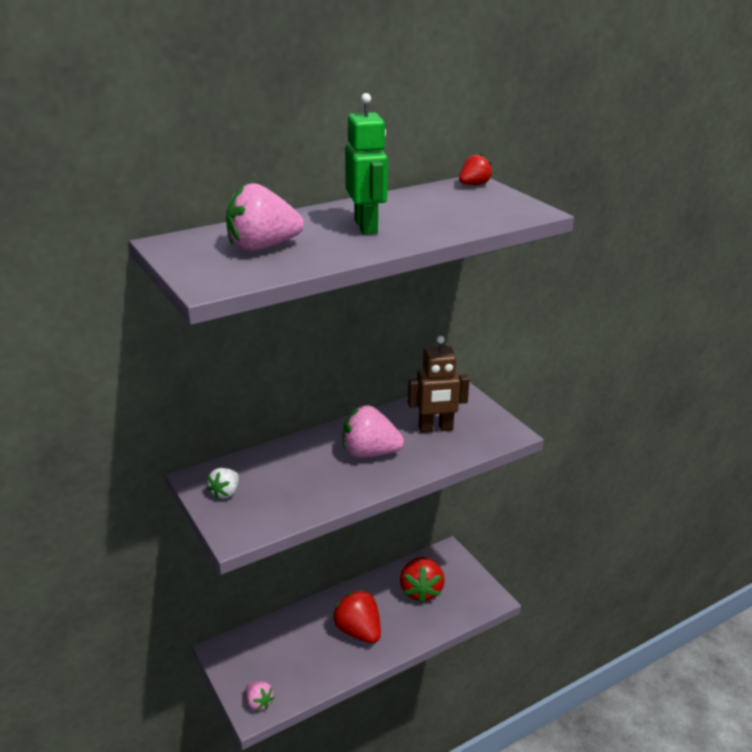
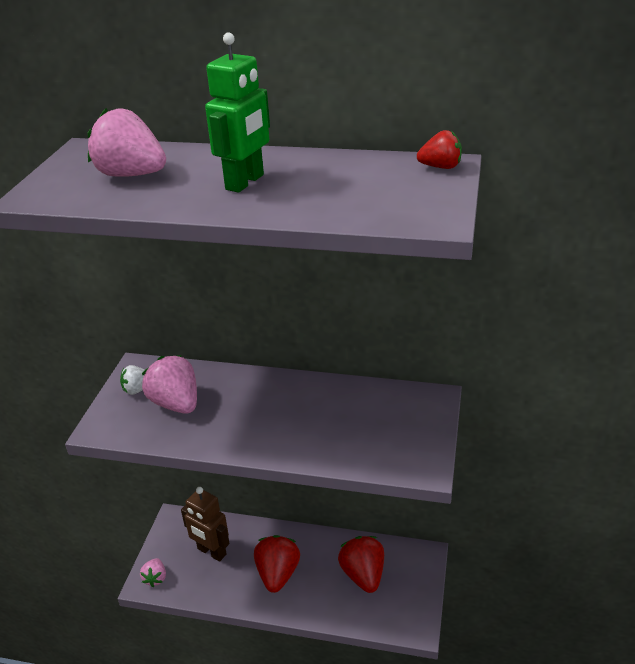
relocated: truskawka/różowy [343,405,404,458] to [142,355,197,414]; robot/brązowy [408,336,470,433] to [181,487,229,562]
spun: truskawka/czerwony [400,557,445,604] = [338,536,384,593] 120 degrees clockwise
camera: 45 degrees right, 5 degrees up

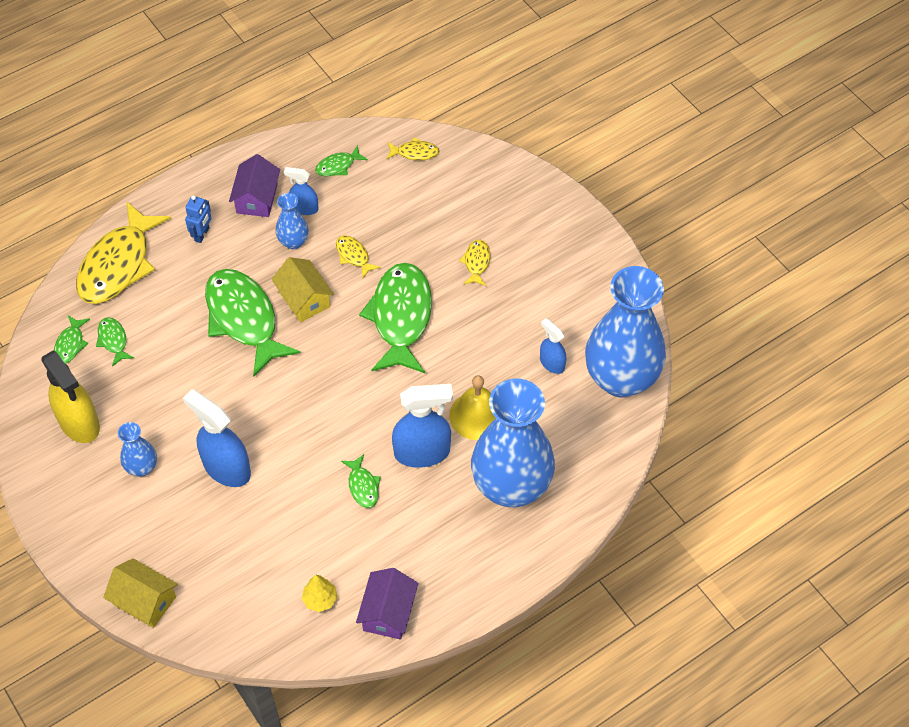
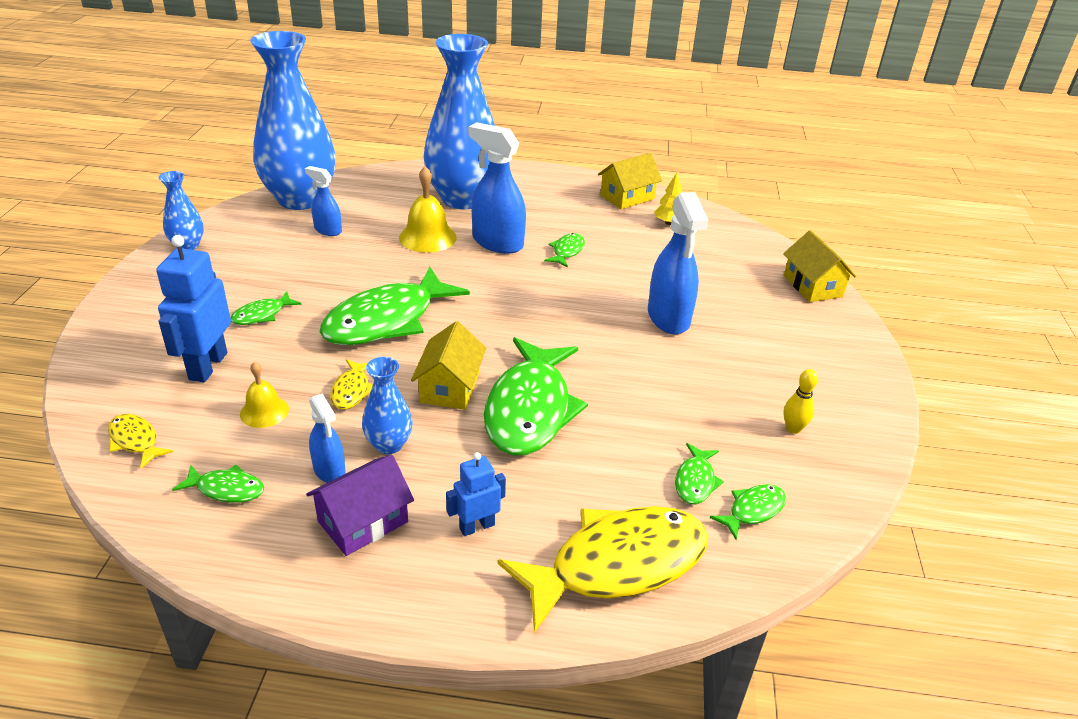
appeared: robot/niebieski [156,235,231,382]; dzwonek/żółty [240,361,289,428]
relocated: wazon/niebieski [118,422,157,477] to [159,171,204,250]
exchanged: spryskiwacz/żółty [41,350,100,443] to kręgiel/żółty [783,369,818,434]
colour: domek/fioletowy [356,568,418,639] to domek/żółty [598,153,662,209]; ryba/żółty [459,239,490,286] to ryba/zielony [231,291,302,325]
spun: spryskiwacz/niebieski [540,318,566,374] = [305,166,342,236] 120 degrees clockwise
camera: 140 degrees left, 20 degrees down

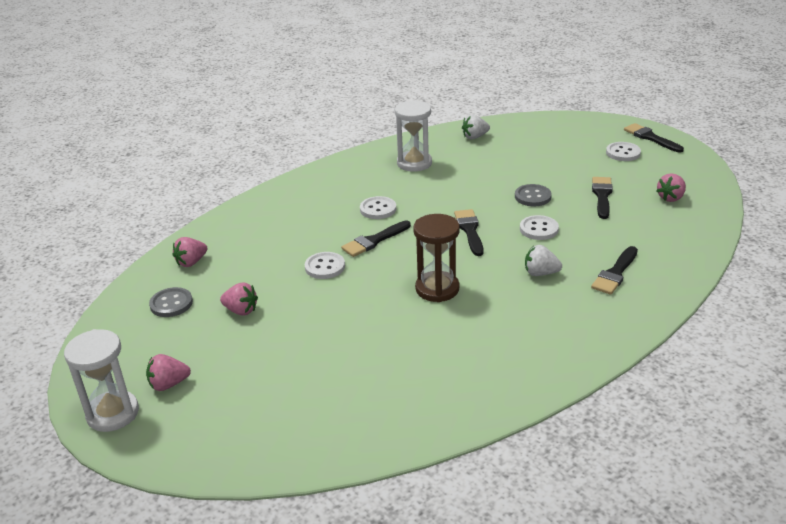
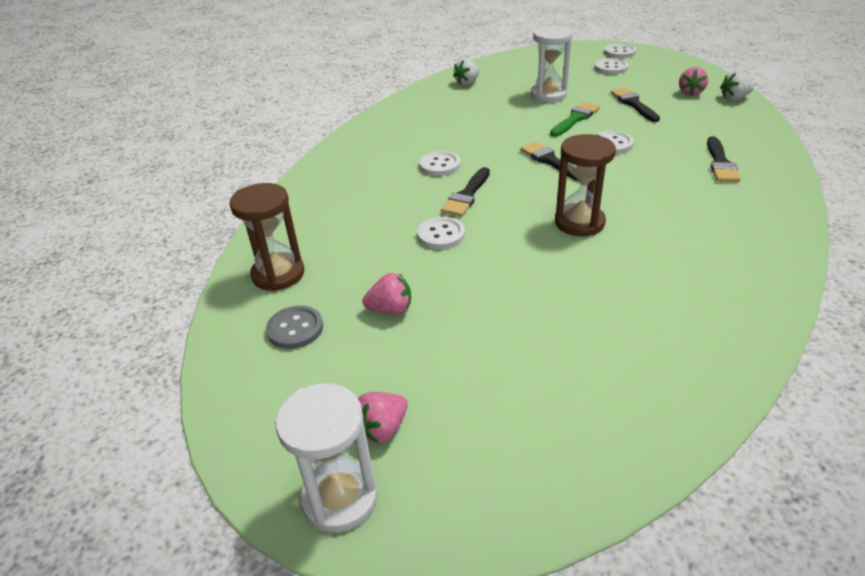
relocated: klepsydra/biały [395,100,432,172] to [531,26,572,102]; truskawka/biały [525,245,562,276] to [720,71,754,101]
exchanged: truskawka/różowy [173,237,207,267] to klepsydra/brązowy [229,183,304,291]; guzik/szary [515,184,552,206] to pędzel/zielony [550,102,600,137]; pędzel/czarny [624,123,684,153] to guzik/biały [604,43,636,58]
camera: 25 degrees left, 5 degrees up

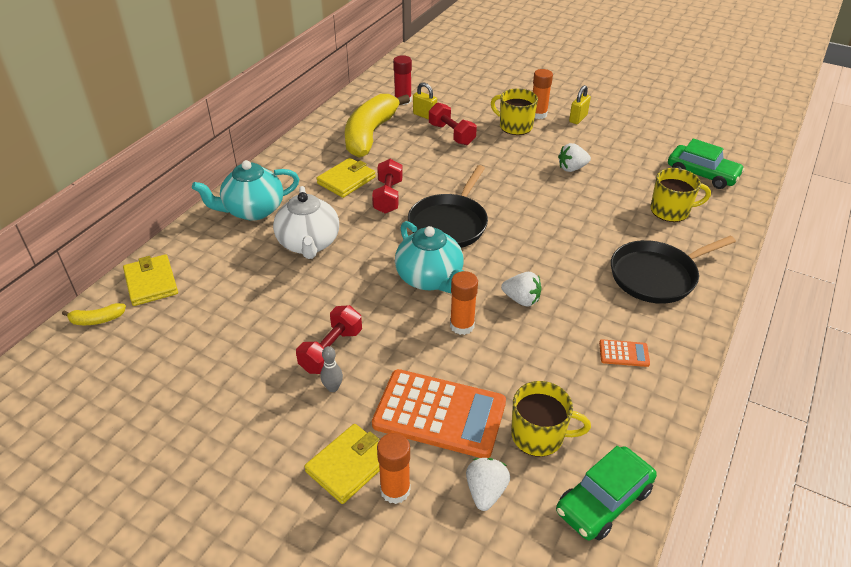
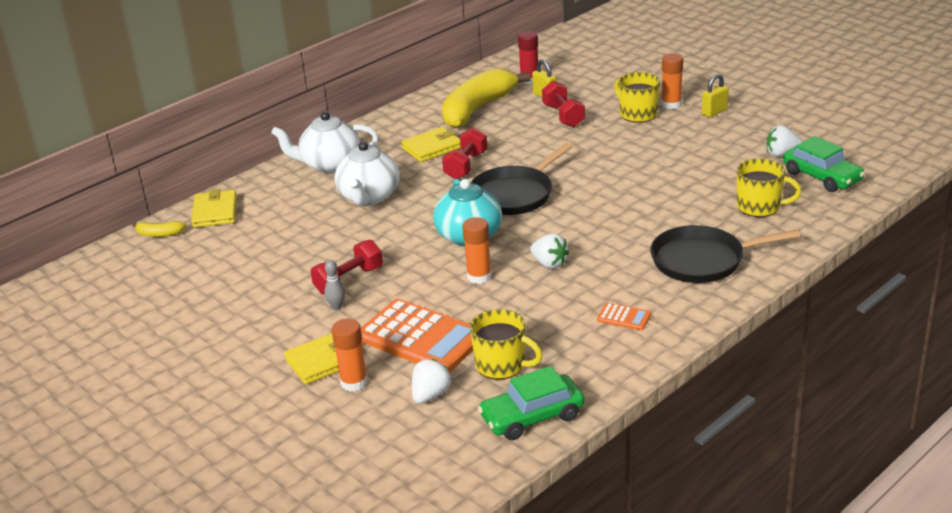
relocated: truskawka/biały [558,143,591,172] to [767,125,803,157]
colour: imbryk/turkusowy [192,160,299,221] to imbryk/biały [271,112,378,173]
camera: 20 degrees right, 10 degrees down

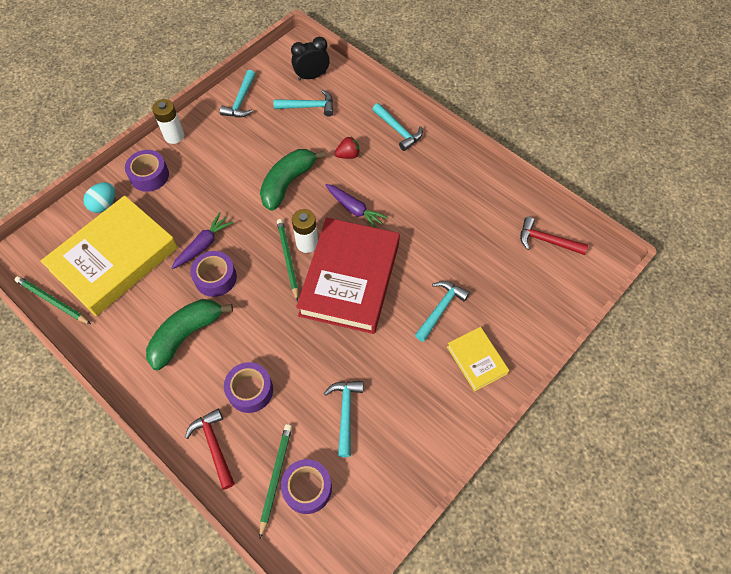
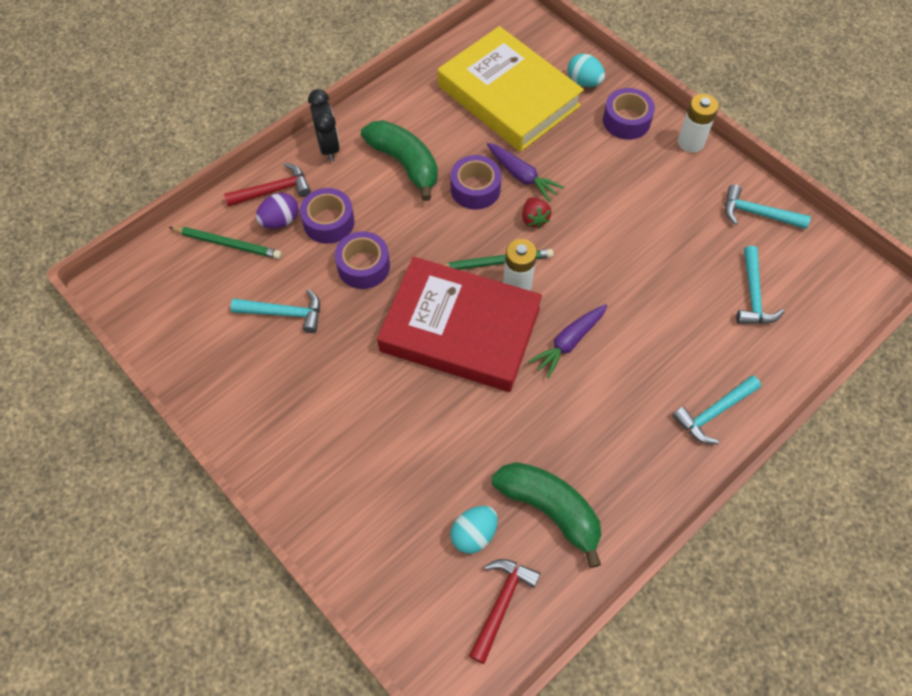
missing: ołówek/zielony [15,276,91,324]; młotek/turkusowy [415,281,470,342]; książka/żółty [447,327,509,392]
appeared: jajko/fioletowy [256,193,298,229]; jajko/turkusowy [450,506,498,554]
relocated: banan/zielony [260,149,326,211] to [492,462,601,568]; taśma klejąca/fioletowy [281,459,332,514] to [335,231,390,289]; budzik/czarny [291,37,330,81] to [308,89,340,162]; truskawka/czerwony [334,137,360,159] to [522,197,552,229]
camera: 95 degrees right, 0 degrees up

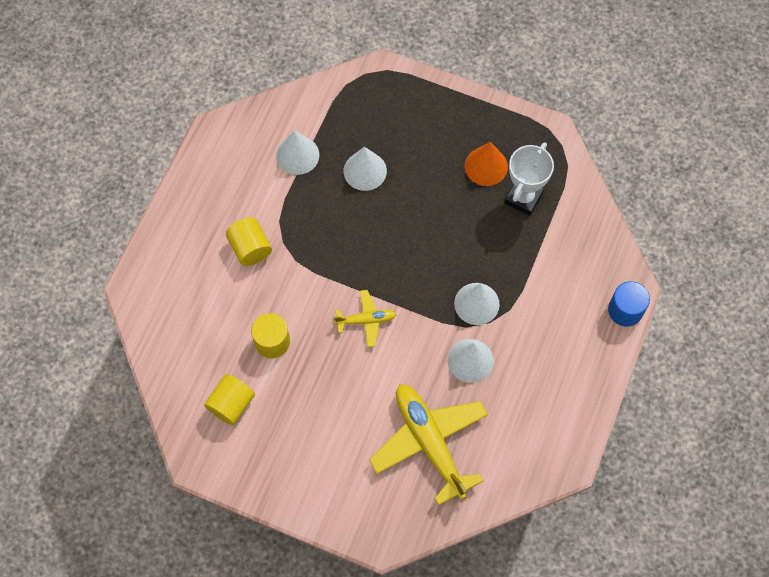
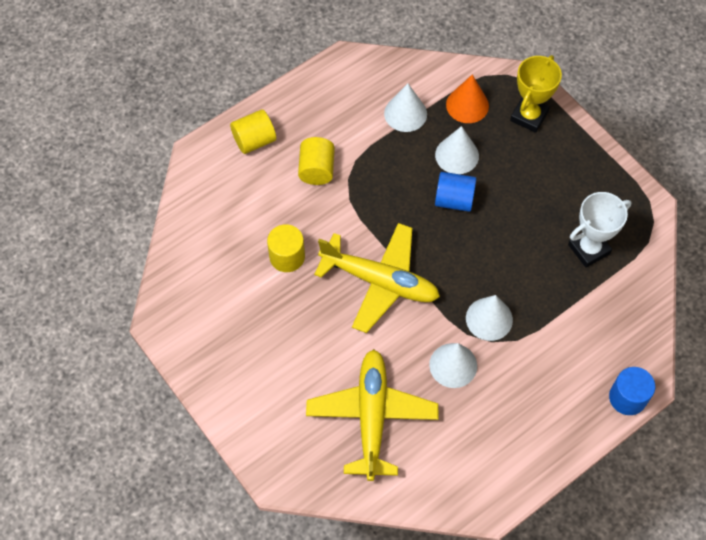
appeared: walec/niebieski [435,172,476,212]; puchar/żółty [510,55,562,133]
relocated: walec/żółty [204,374,255,425] to [230,109,276,154]; stożek/pomarańczowy [465,142,508,186] to [446,75,489,123]
size: samolot/żółty [334,290,397,347] = [314,223,440,333] x2.02
camera: 30 degrees right, 5 degrees down

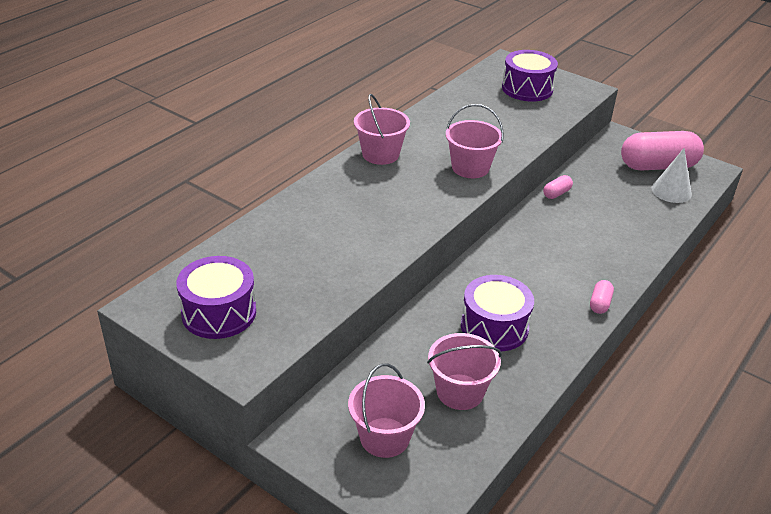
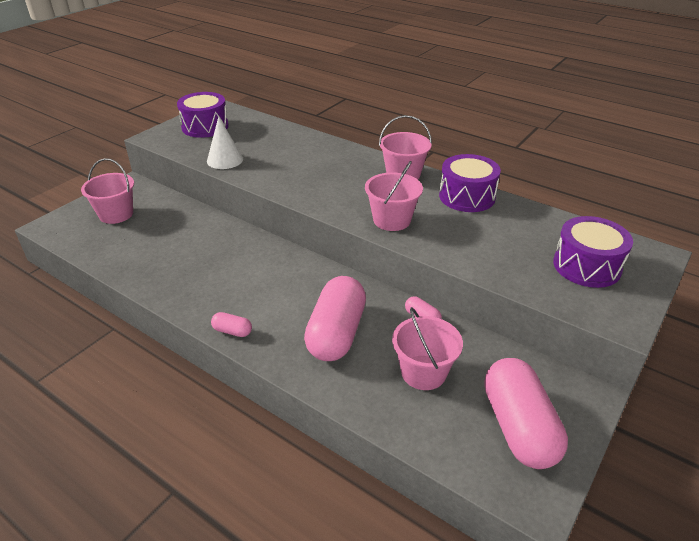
appeared: kapsułka/różowy [304,276,366,361]
relocated: wiadro/różowy [427,333,502,410] to [392,307,463,390]; bęben/fioletowy [461,275,534,351] to [439,154,501,212]; stożek/biały [651,148,692,203] to [207,116,243,169]
camera: 90 degrees right, 0 degrees up

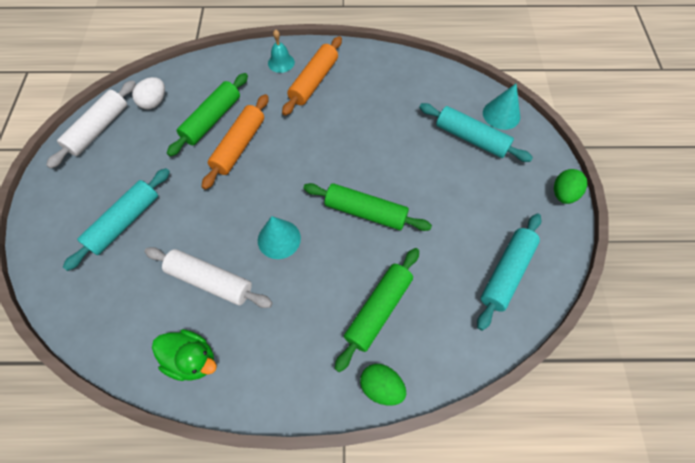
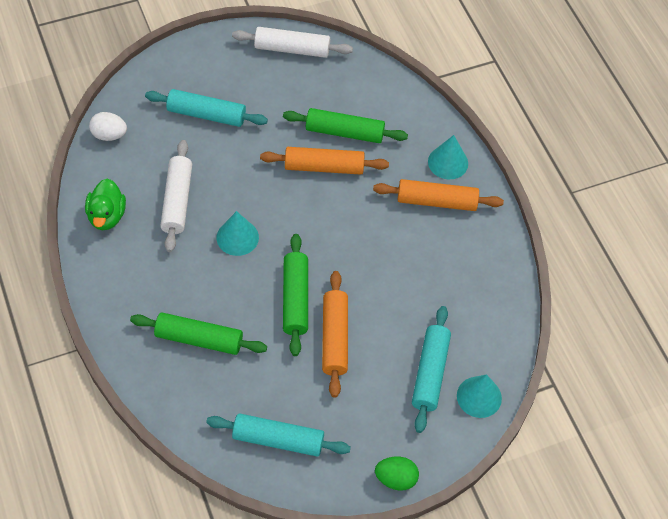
missing: jajko/zielony [360,364,406,406]
appeared: wałek do ciasta/pomarańczowy [322,271,348,398]
relocated: jajko/biały [132,77,165,109] to [89,112,127,141]
exchanged: dzwonek/turkusowy [268,29,295,73] to stożek/turkusowy [428,135,468,179]
camera: 65 degrees right, 5 degrees down

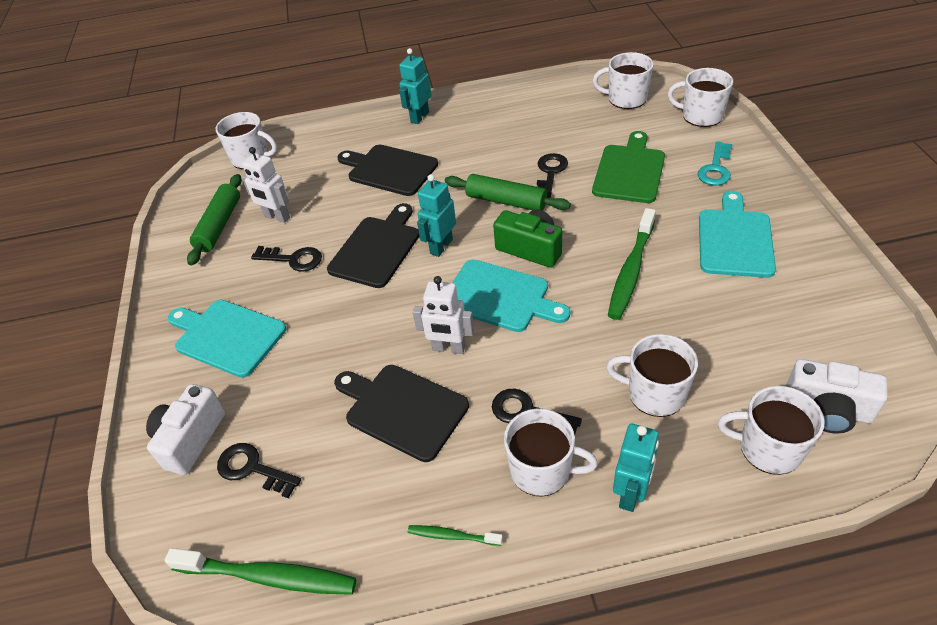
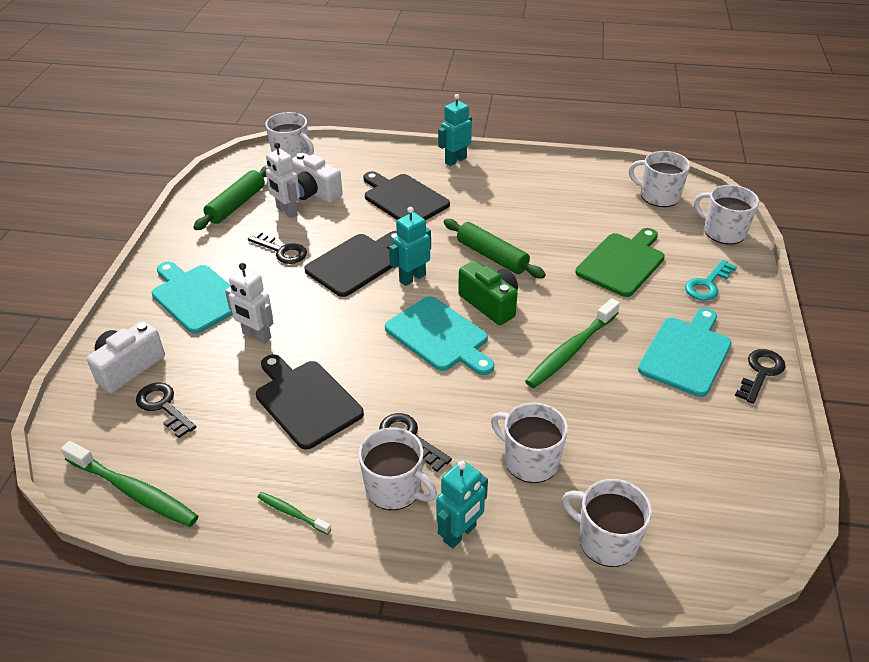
relocated: robot/biały [413,276,474,354] to [225,263,273,344]; klucz/czarny [537,153,568,198] to [735,349,786,404]; aparat fotograficzny/biały [786,359,888,433] to [292,153,343,203]
camera: 15 degrees right, 5 degrees down

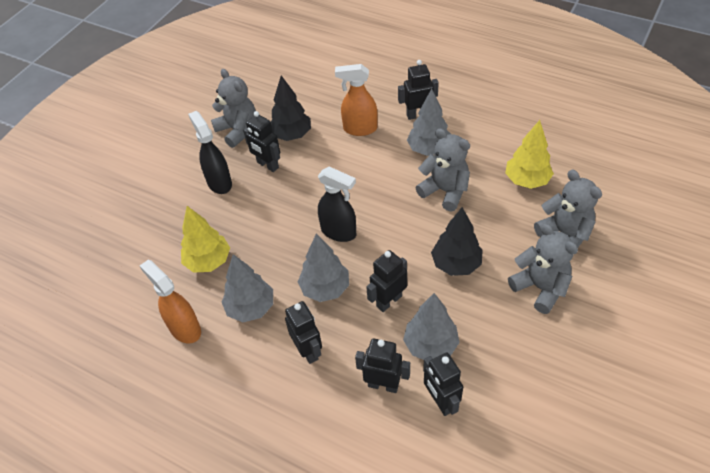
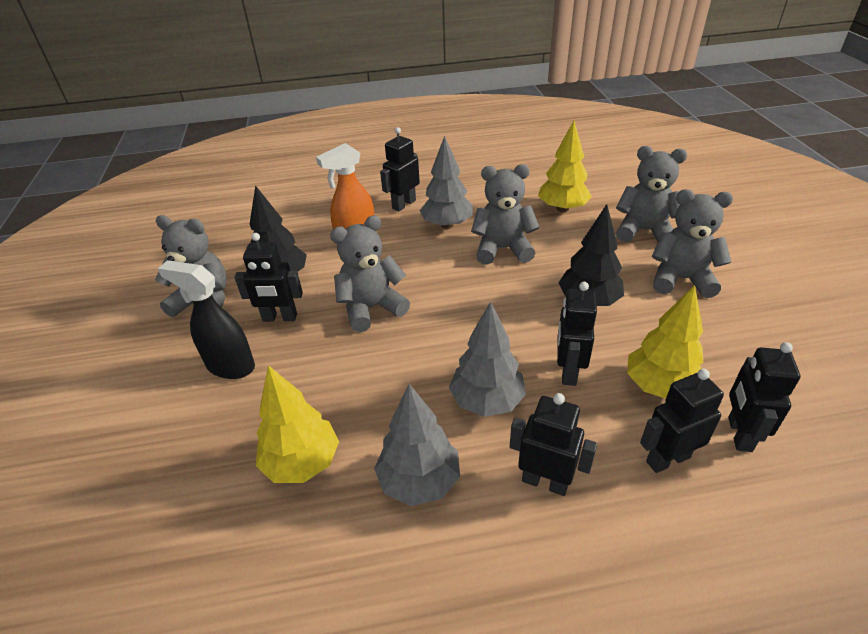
missing: spryskiwacz/pomarańczowy [140,260,201,343]; spryskiwacz/czarny [318,167,356,242]
appeared: miś/szary [330,215,410,332]
colour: drzewko/szary [403,293,460,360] to drzewko/żółty [627,285,703,399]
spun: robot/czarny [423,353,463,416] = [728,342,800,452] 75 degrees clockwise
camera: 40 degrees left, 10 degrees down

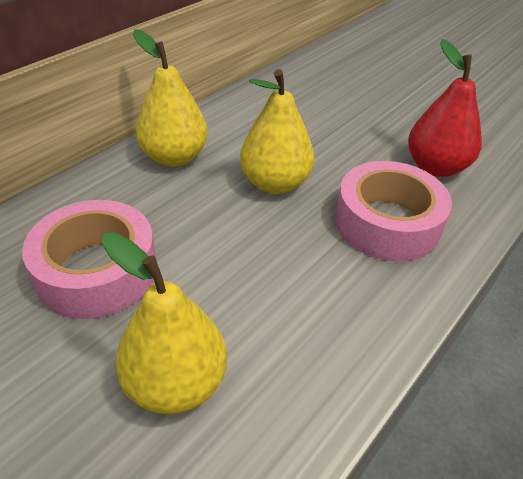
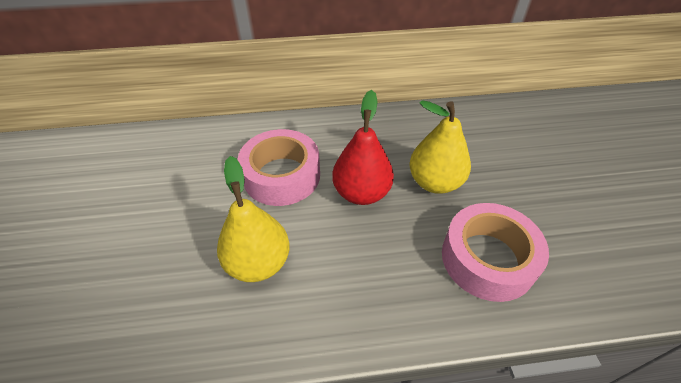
missing: gruszka/żółty [133,29,208,167]
relocated: gruszka/czerwony [408,39,482,177] to [332,90,394,205]
camera: 45 degrees right, 5 degrees up

